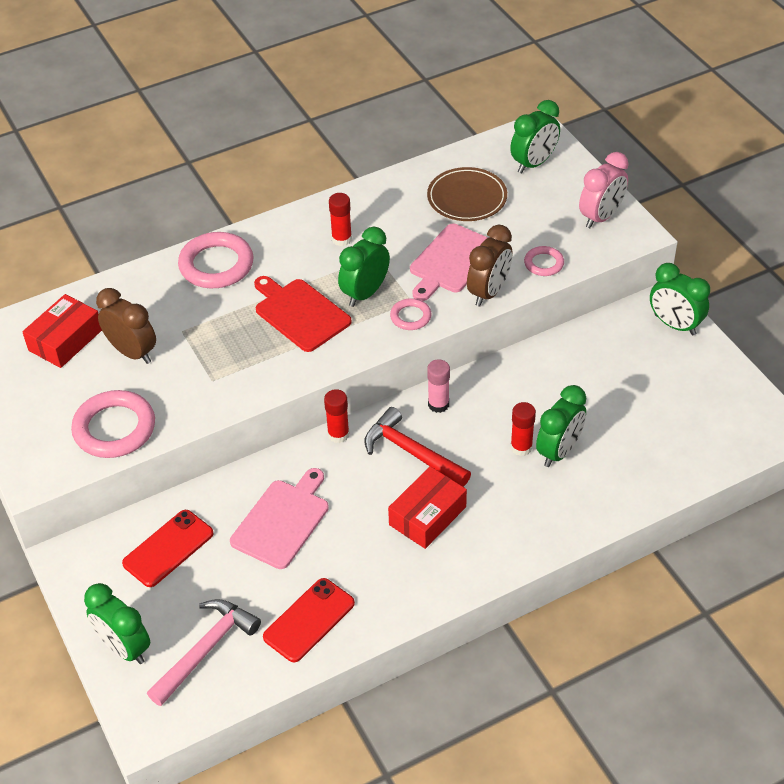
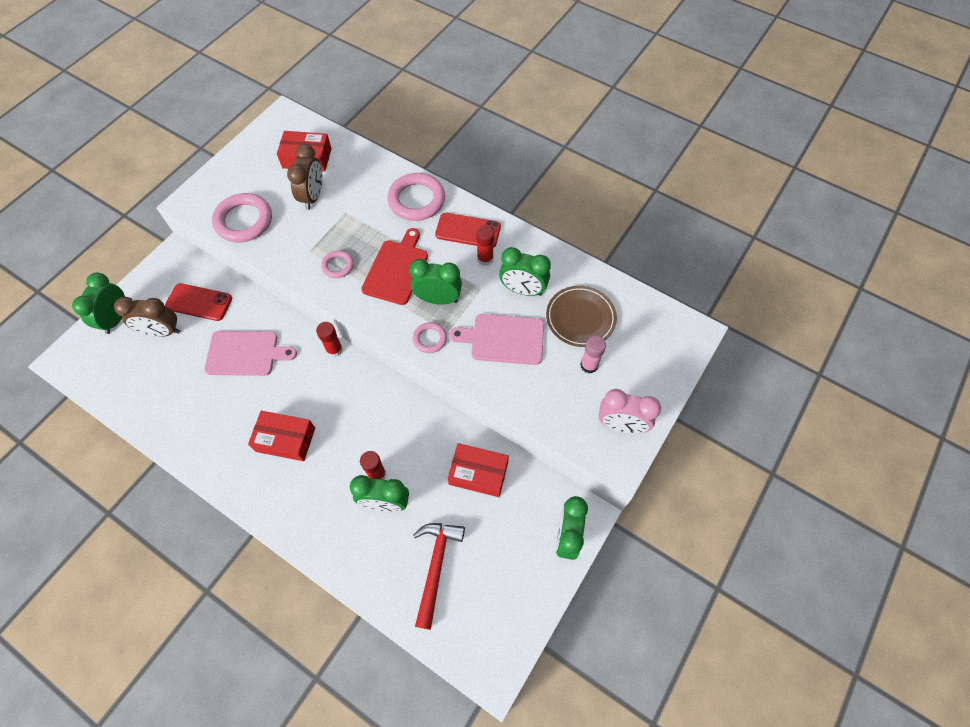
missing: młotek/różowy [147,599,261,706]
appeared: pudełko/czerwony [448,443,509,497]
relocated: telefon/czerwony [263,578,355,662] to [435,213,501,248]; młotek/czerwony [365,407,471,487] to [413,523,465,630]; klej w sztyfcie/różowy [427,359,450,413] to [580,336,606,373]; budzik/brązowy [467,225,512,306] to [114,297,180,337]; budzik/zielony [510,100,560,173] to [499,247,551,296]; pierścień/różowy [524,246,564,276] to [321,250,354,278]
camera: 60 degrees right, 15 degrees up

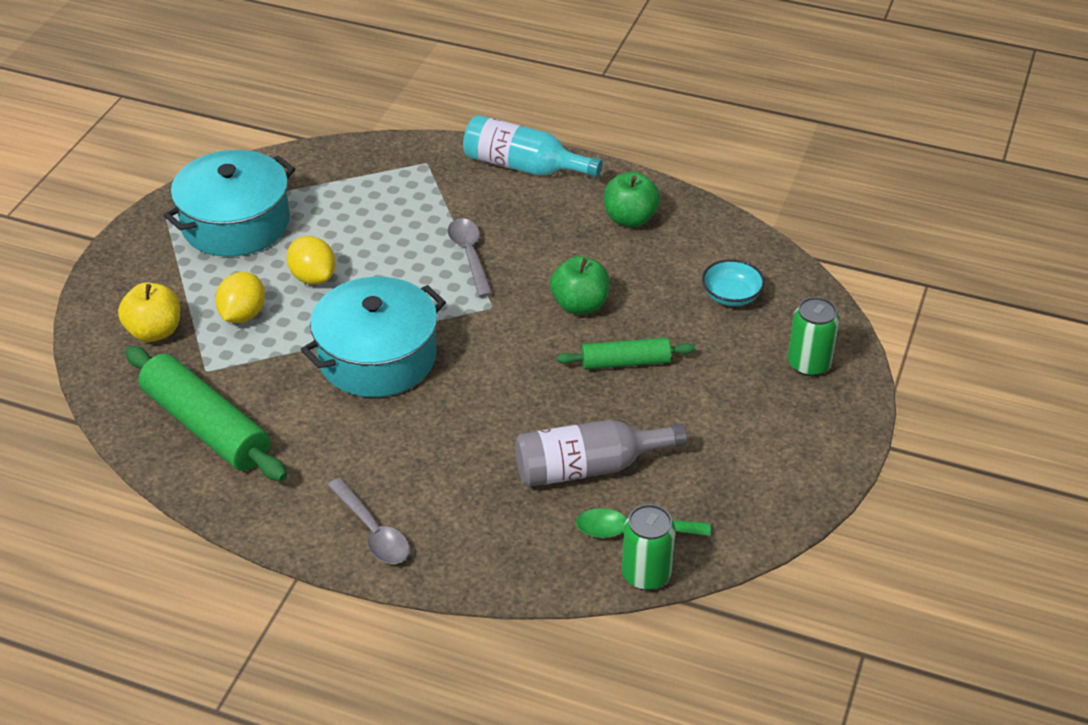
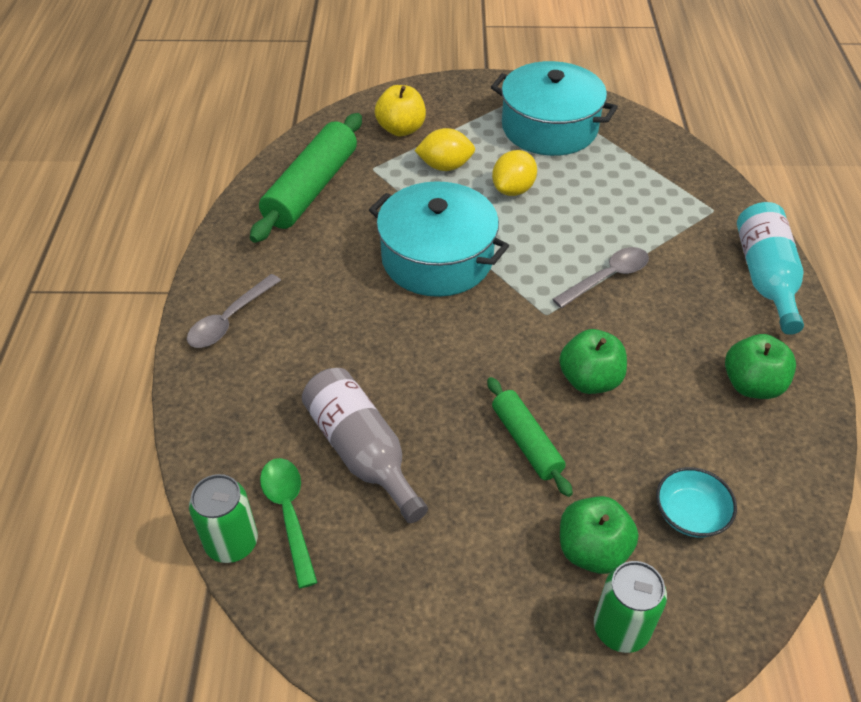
appeared: jabłko/zielony [560,496,638,574]
camera: 70 degrees right, 5 degrees up

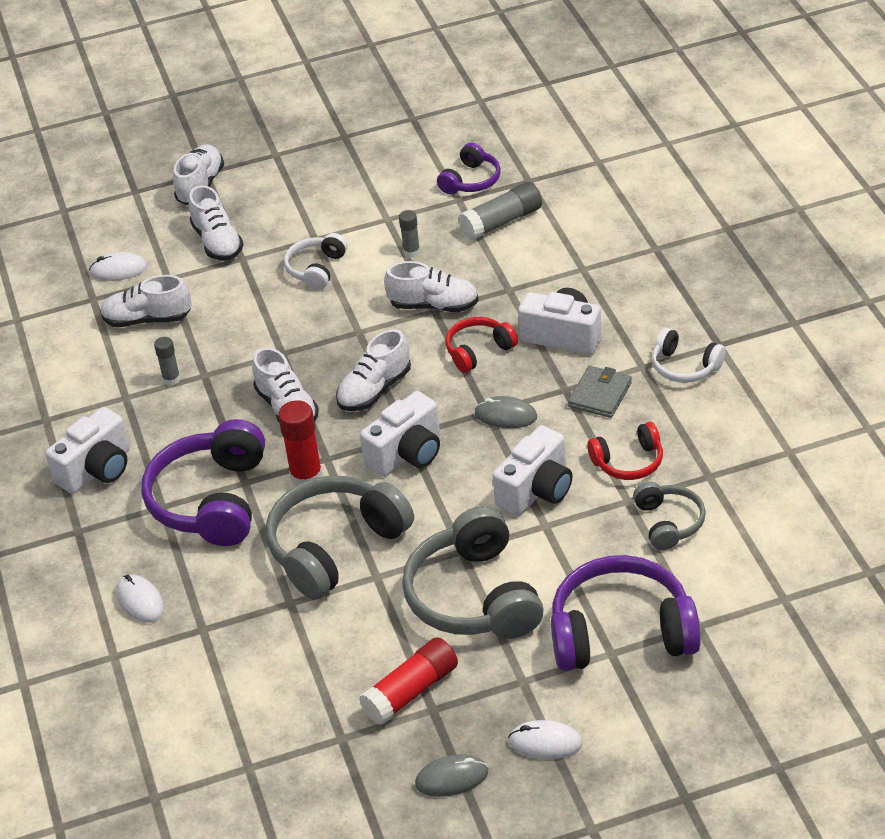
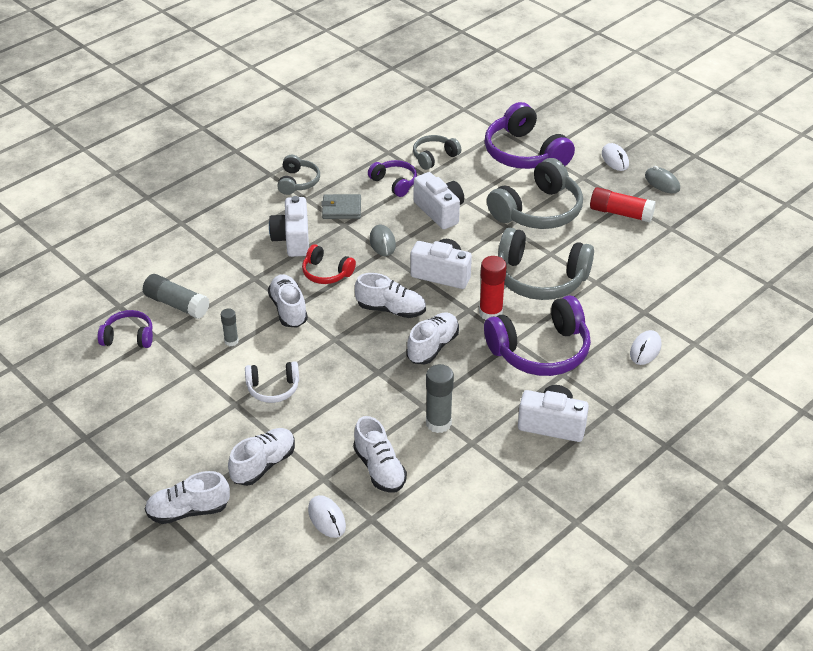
colour: słuchawki/czerwony [587,422,663,480] to słuchawki/fioletowy [368,160,417,197]; słuchawki/biały [652,328,726,383] to słuchawki/szary [277,155,320,195]
spun: aparat fotograficzny/biały [492,425,572,516] = [414,172,464,229] 45 degrees clockwise
size: klej w sztyfcie/szary [154,337,181,386] = [426,364,454,433] x1.73
camera: 120 degrees left, 0 degrees up

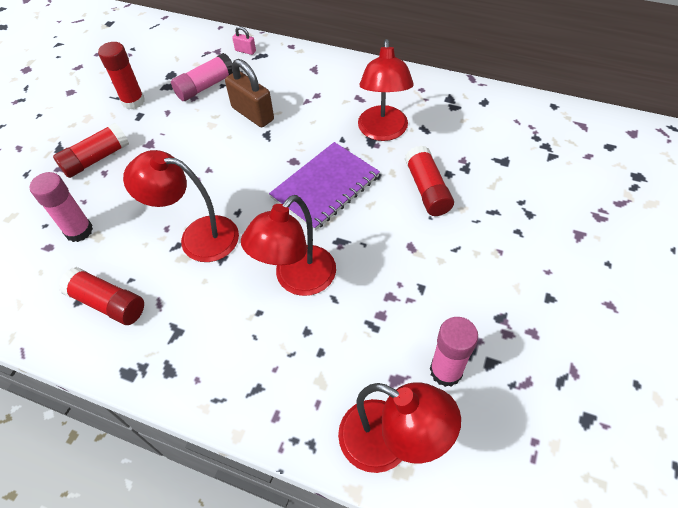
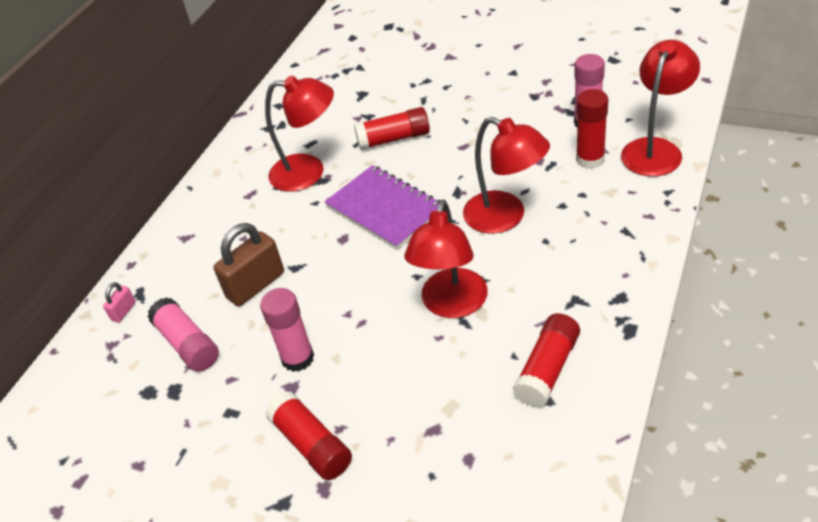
relocated: klej w sztyfcie/różowy [30,172,93,242] to [260,288,314,372]; klej w sztyfcie/czerwony [98,42,145,109] to [576,89,609,169]
camera: 85 degrees left, 10 degrees down

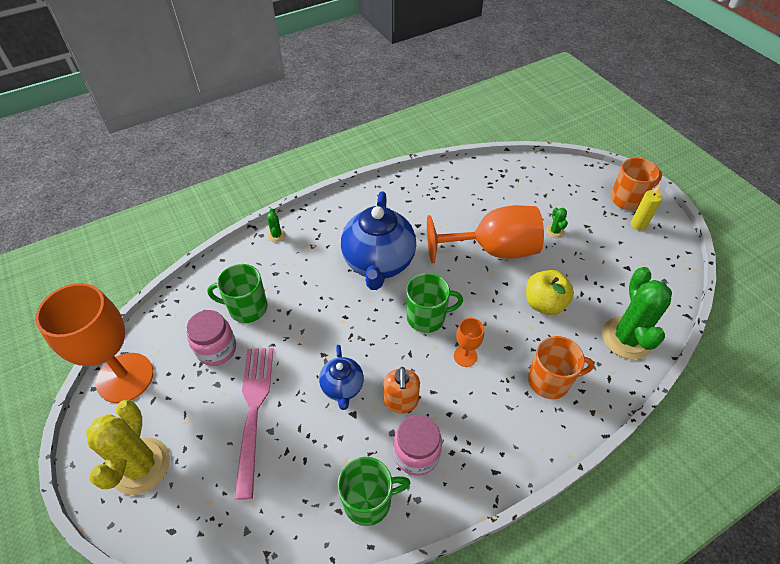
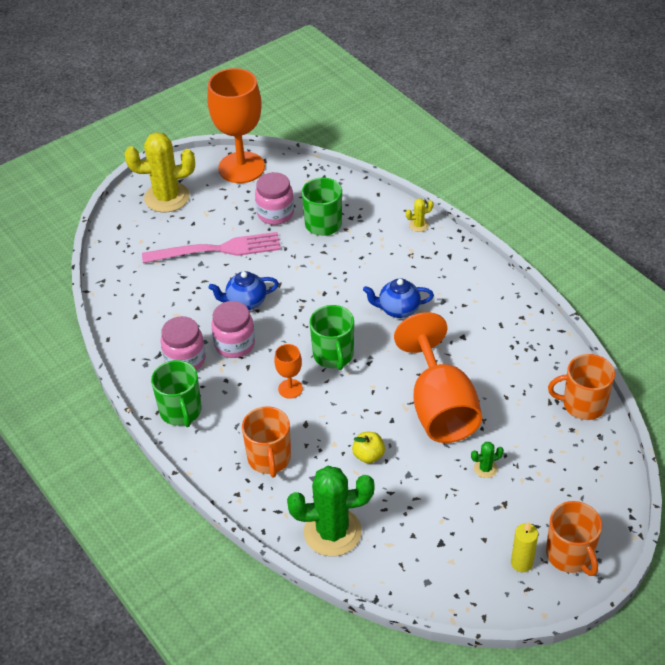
appeared: kubek/pomarańczowy [548,354,615,420]
relocated: kubek/zielony [338,457,410,526] to [151,360,202,427]
exchanged: dozownik mydła/pomarańczowy [383,367,420,414] to słoik/różowy [211,301,255,358]
colour: kaktus/zielony [267,208,286,242] to kaktus/żółty [406,198,434,232]
size: imbryk/niebieski [341,191,416,290] = [363,278,434,318] x0.51; jabłko/żółty [526,270,574,315] = [352,432,385,463] x0.62
camera: 85 degrees right, 5 degrees down

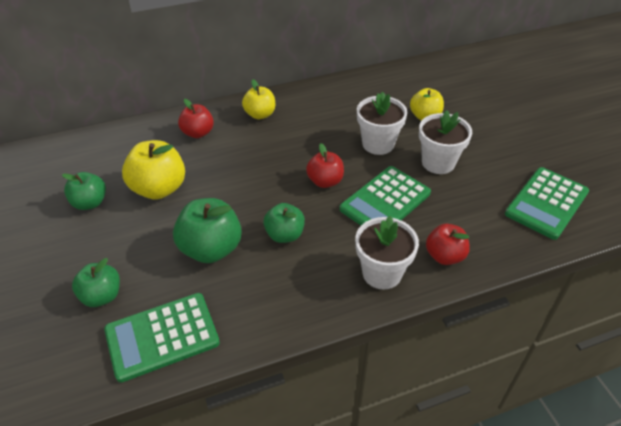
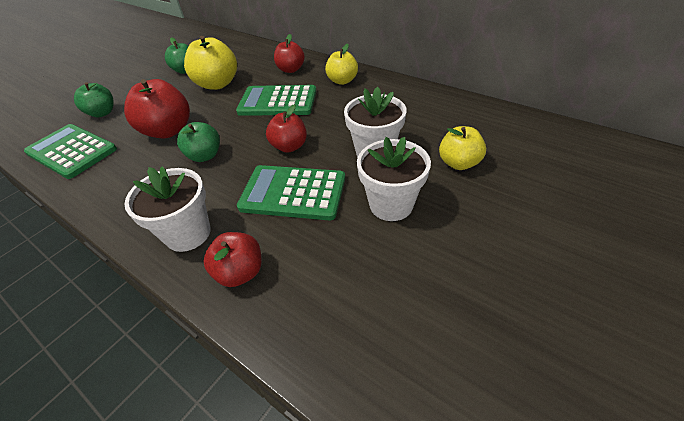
relocated: kalkulator/zielony [505,167,589,240] to [236,85,316,116]
colour: jabłko/zielony [173,198,242,263] to jabłko/czerwony [124,79,190,138]
camera: 60 degrees right, 0 degrees up

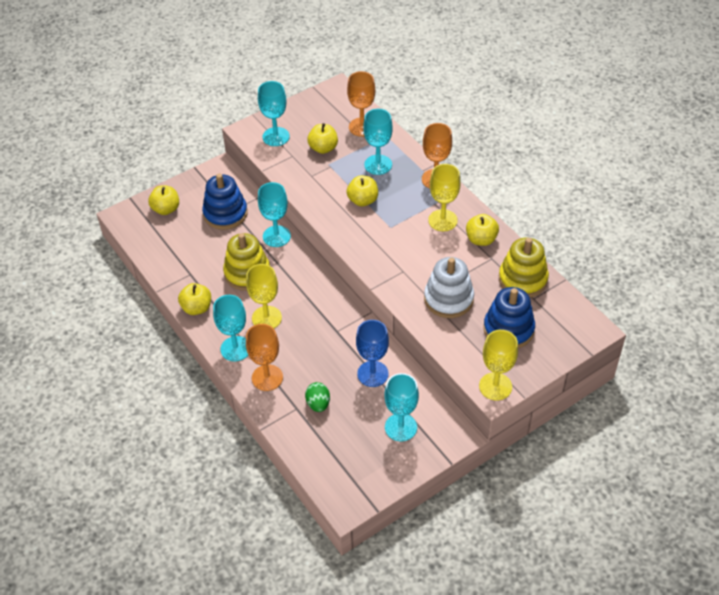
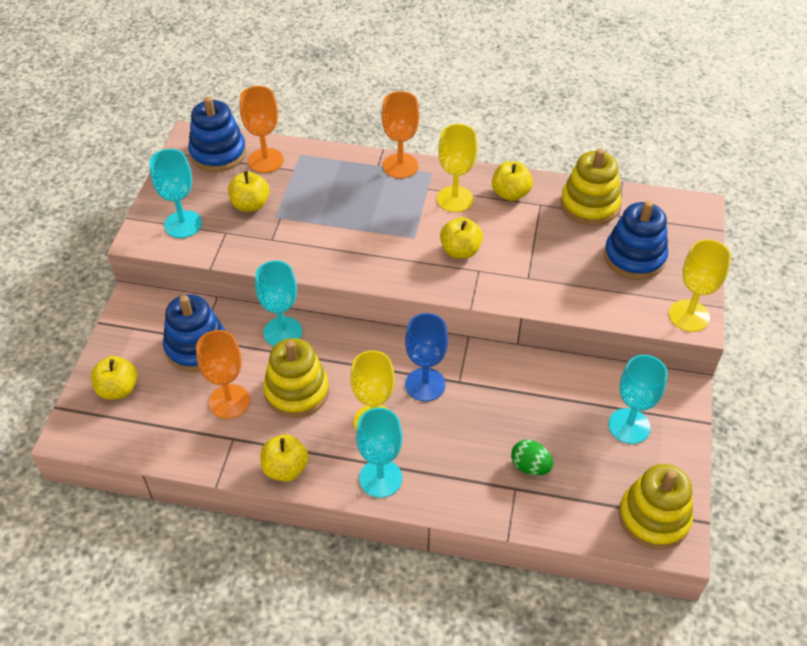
missing: kielich/turkusowy [363,109,393,175]; zabawka nakładanka/biały [424,257,474,318]
appeared: zabawka nakładanka/niebieski [188,97,246,172]; zabawka nakładanka/żółty [619,464,693,549]
relocated: kielich/pomarańczowy [246,324,283,391] to [196,330,250,419]; jabłko/żółty [347,175,378,207] to [440,217,483,259]; kielich/niebieski [356,320,389,387] to [405,313,448,401]
camera: 45 degrees left, 0 degrees up

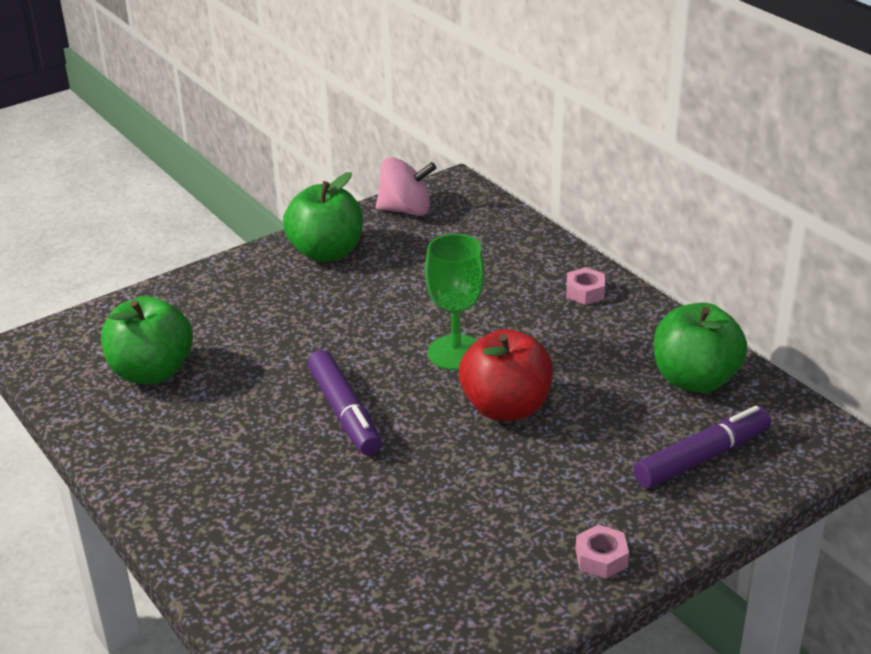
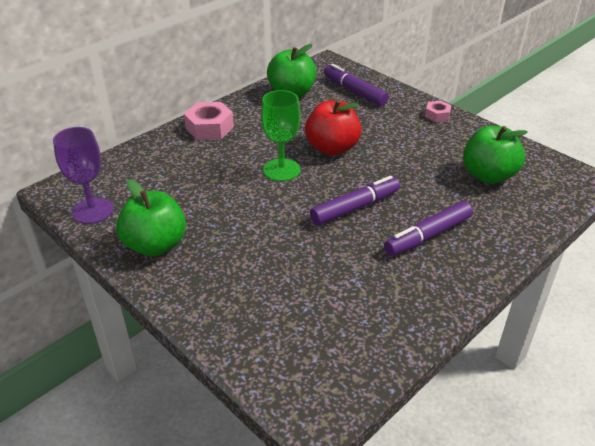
appeared: flamaster/fioletowy [384,201,473,256]
relocated: jabłko/zielony [101,296,193,384] to [463,126,528,184]
exchanged: bączek/różowy [376,157,437,216] to kielich/fioletowy [53,127,113,224]
size: nakrętka/różowy [566,268,605,305] = [184,102,234,140] x1.75
camera: 100 degrees left, 5 degrees up

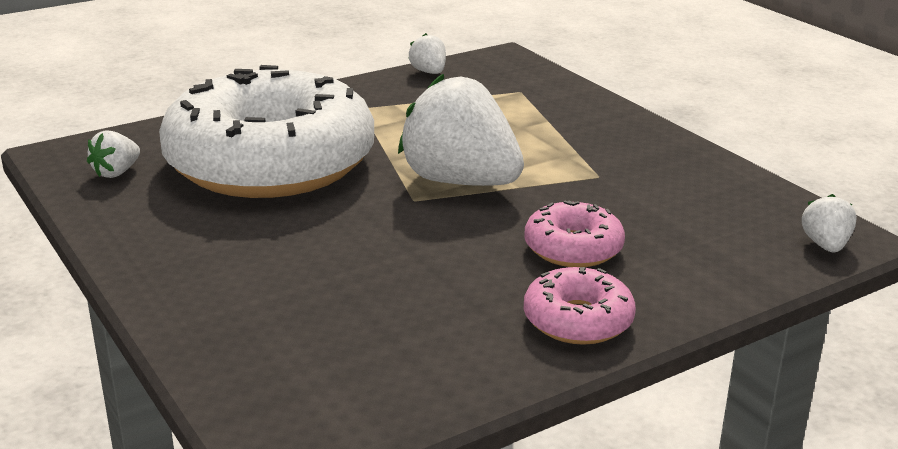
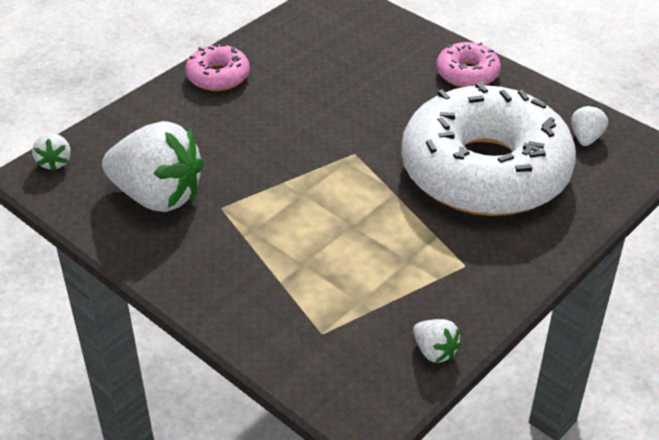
relocated: truskawka/biały [398,74,524,186] to [102,121,204,212]; donut/różowy [524,200,625,267] to [436,42,501,87]
camera: 165 degrees right, 15 degrees up

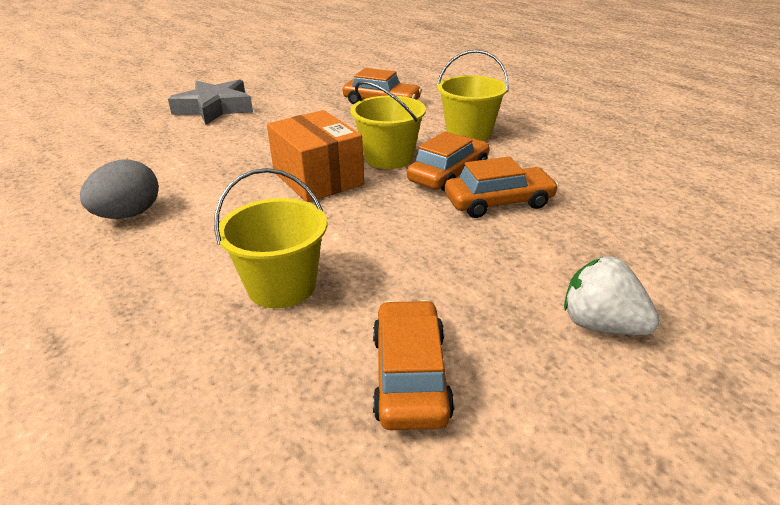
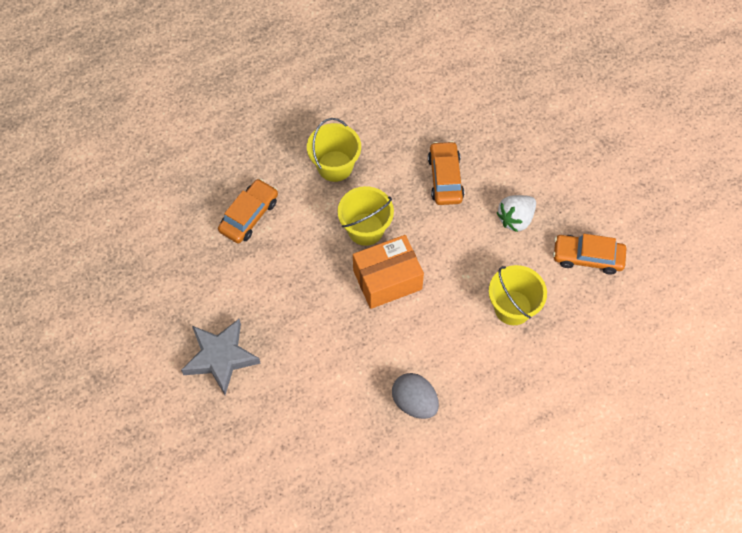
missing: samochód/pomarańczowy [407,132,490,192]
relocated: truskawka/biały [564,257,660,335] to [497,195,536,232]
camera: 80 degrees left, 30 degrees up

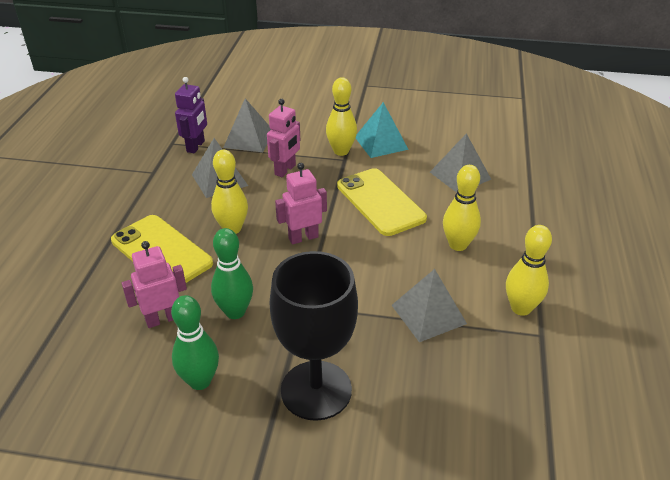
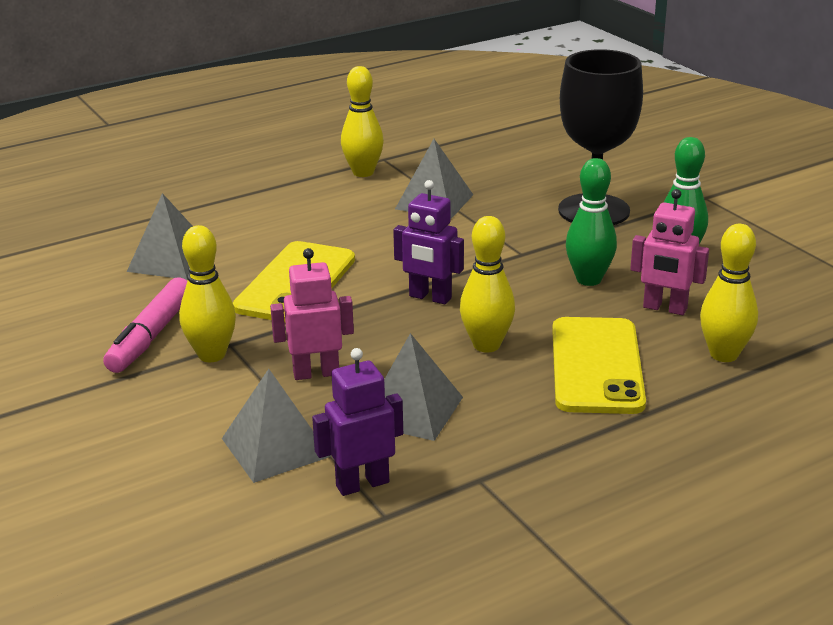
relocated: kręgiel/żółty [443,165,481,251] to [700,224,758,362]
exchanged: piramida/turkusowy [356,102,409,158] to flamaster/różowy [103,277,187,373]
colour: robot/różowy [275,163,327,245] to robot/fioletowy [393,180,464,304]
camera: 130 degrees left, 10 degrees down

